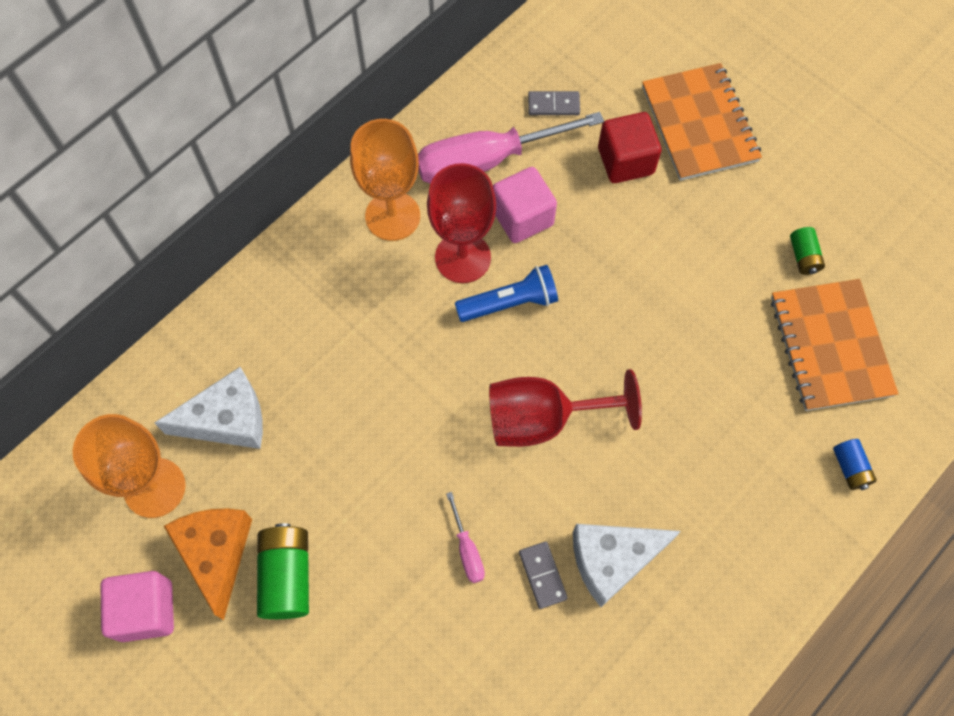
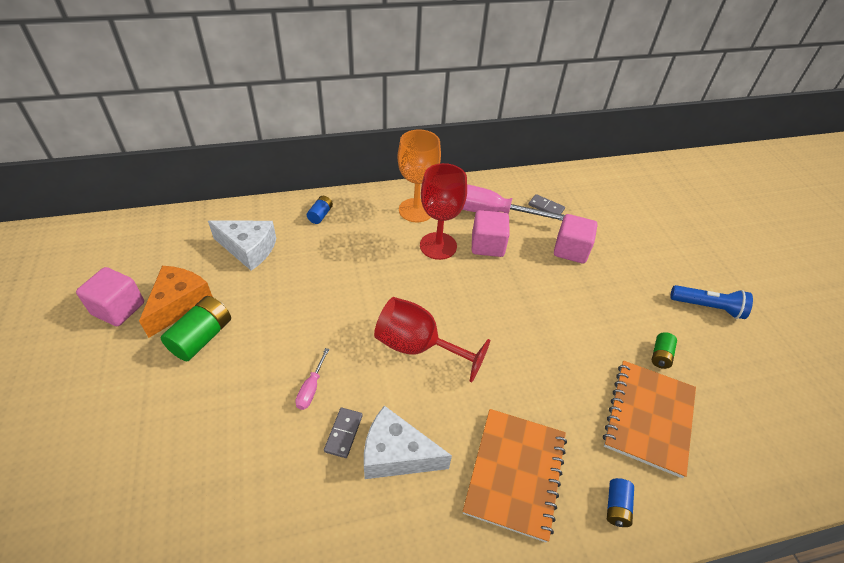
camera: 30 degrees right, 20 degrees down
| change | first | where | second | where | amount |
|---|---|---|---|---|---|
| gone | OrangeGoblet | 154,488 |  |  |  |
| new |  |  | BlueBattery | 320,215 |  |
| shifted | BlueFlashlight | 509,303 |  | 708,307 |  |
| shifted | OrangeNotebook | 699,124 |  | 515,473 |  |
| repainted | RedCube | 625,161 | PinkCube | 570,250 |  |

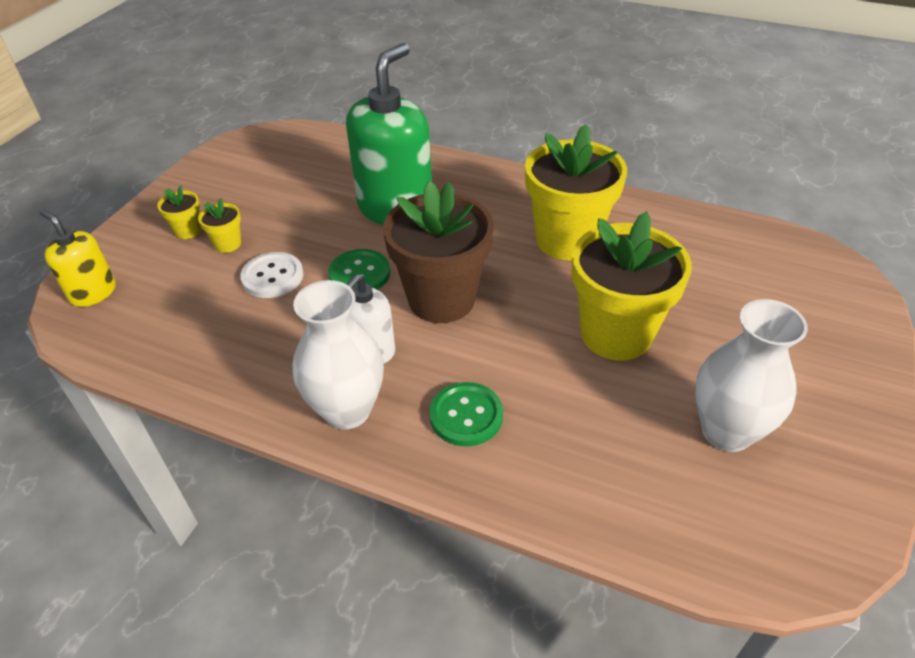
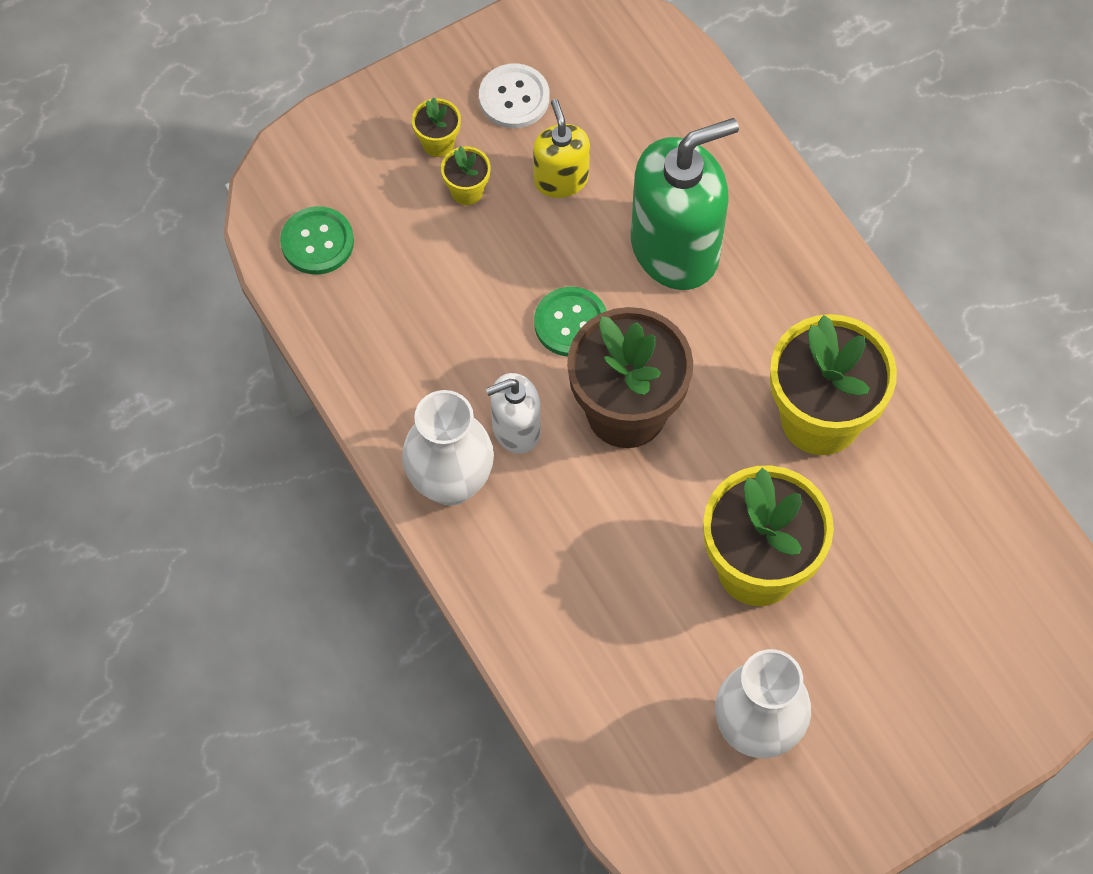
camera: 35 degrees right, 20 degrees up
| change | first | where | second | where | amount |
|---|---|---|---|---|---|
| shifted | YellowSoapDispenser | 93,292 |  | 561,179 |  |
| shifted | WhiteButton | 272,277 |  | 514,98 |  |
| shifted | GreenButton | 466,415 |  | 317,242 |  |

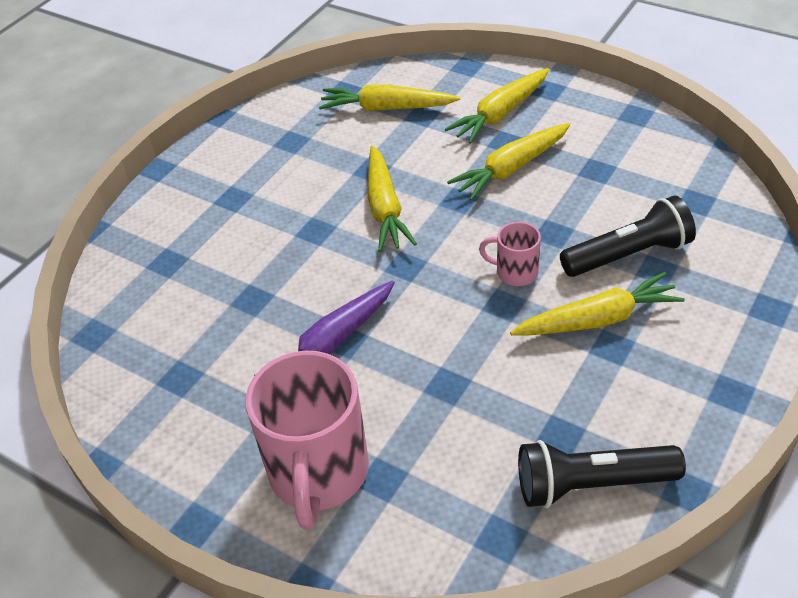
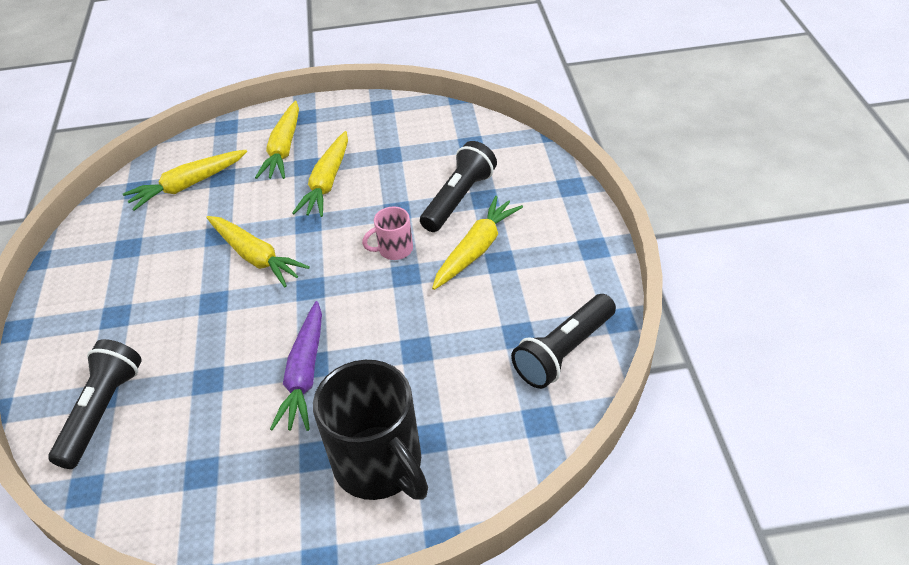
camera: 40 degrees left, 0 degrees up
| change | first | where | second | where | amount |
|---|---|---|---|---|---|
| new |  |  | BlackFlashlight | 102,411 |  |
| repainted | PinkMug | 318,473 | BlackMug | 380,465 |  |

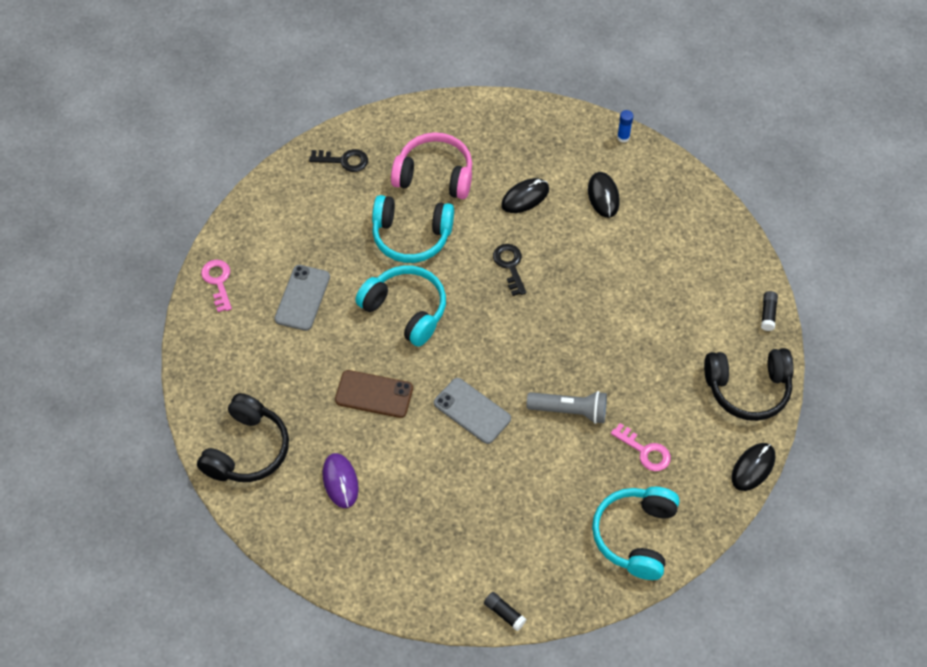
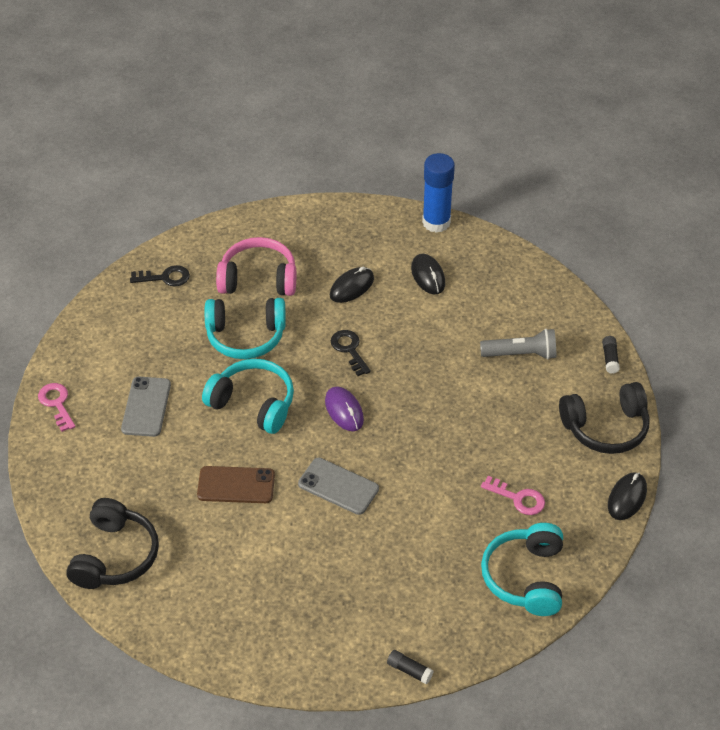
camera: 10 degrees left, 10 degrees down
| change | first | where | second | where | amount |
|---|---|---|---|---|---|
| shifted | PurpleMouse | 340,481 |  | 344,411 |  |
| shifted | GreyFlashlight | 569,411 |  | 520,354 |  |
| scaled | BlueGlueStick | 623,137 |  | 436,222 | x2.27 |

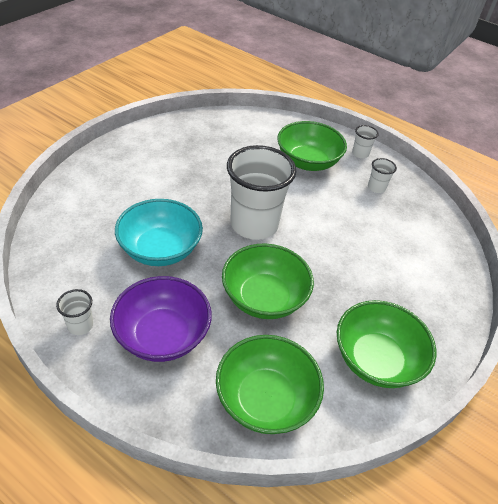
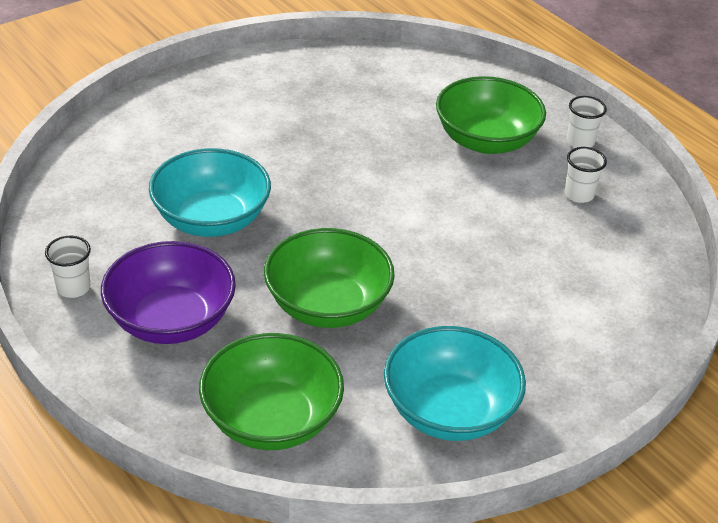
camera: 20 degrees right, 5 degrees down
| change | first | where | second | where | amount |
|---|---|---|---|---|---|
| gone | WhiteCup | 254,224 |  |  |  |
| repainted | GreenBowl | 376,359 | TurquoiseBowl | 449,411 |  |

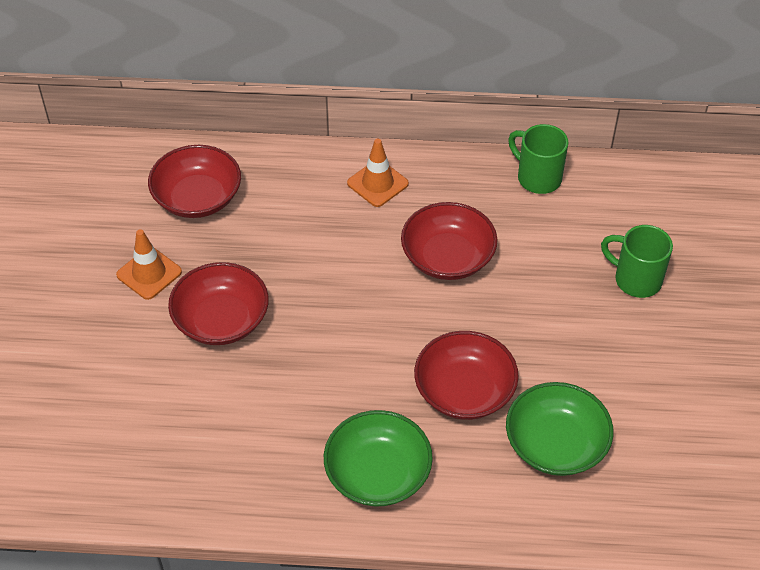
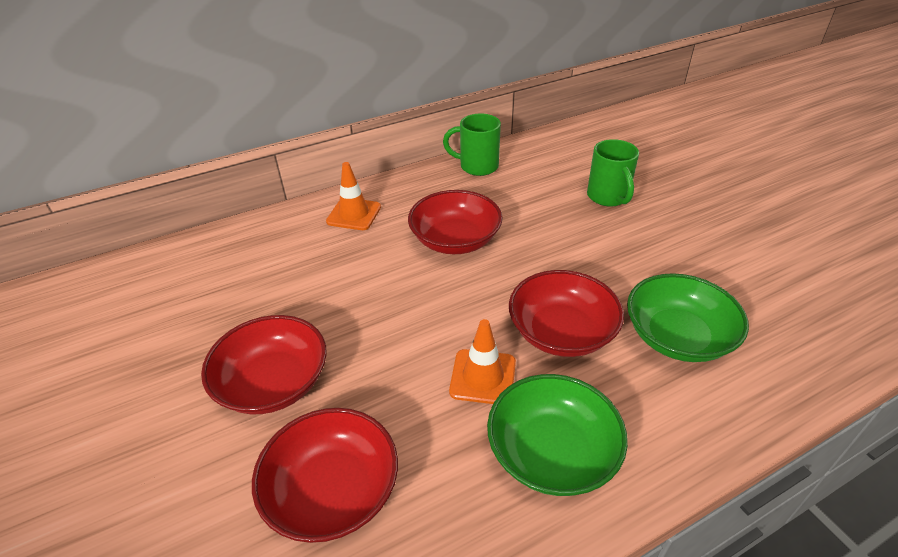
camera: 30 degrees left, 10 degrees down
| change | first | where | second | where | amount |
|---|---|---|---|---|---|
| shifted | OrangeTrafficCone | 149,273 |  | 483,377 |  |
| shifted | RedBowl | 197,198 |  | 332,491 |  |
| rotated | GreenMug | 636,279 |  | 608,197 | 105 degrees counterclockwise |

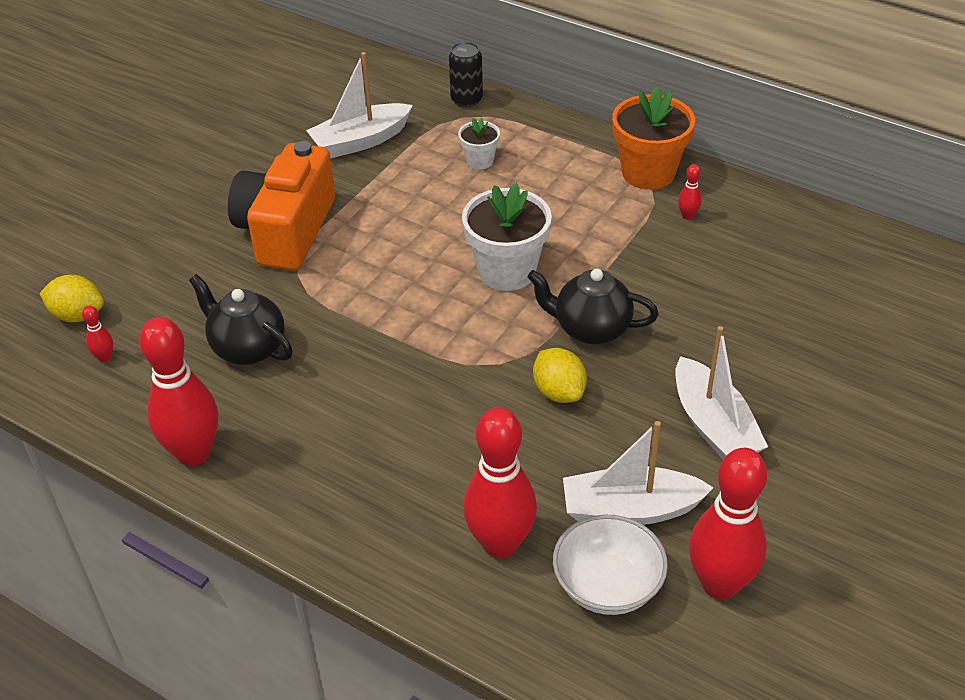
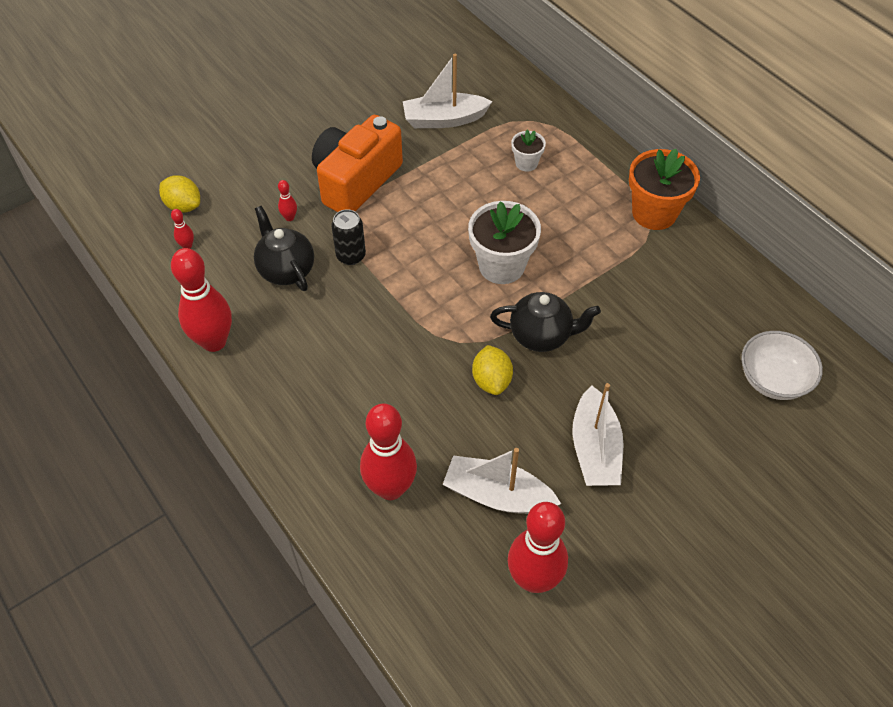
camera: 20 degrees right, 10 degrees up
| change | first | where | second | where | amount |
|---|---|---|---|---|---|
| shifted | BlackCan | 466,100 |  | 351,255 |  |
| shifted | WhiteBowl | 607,586 |  | 773,379 |  |
| shifted | RedBowlingPin | 687,216 |  | 289,217 |  |
| rotated | BlackTeapot | 590,329 |  | 541,335 | 150 degrees clockwise |

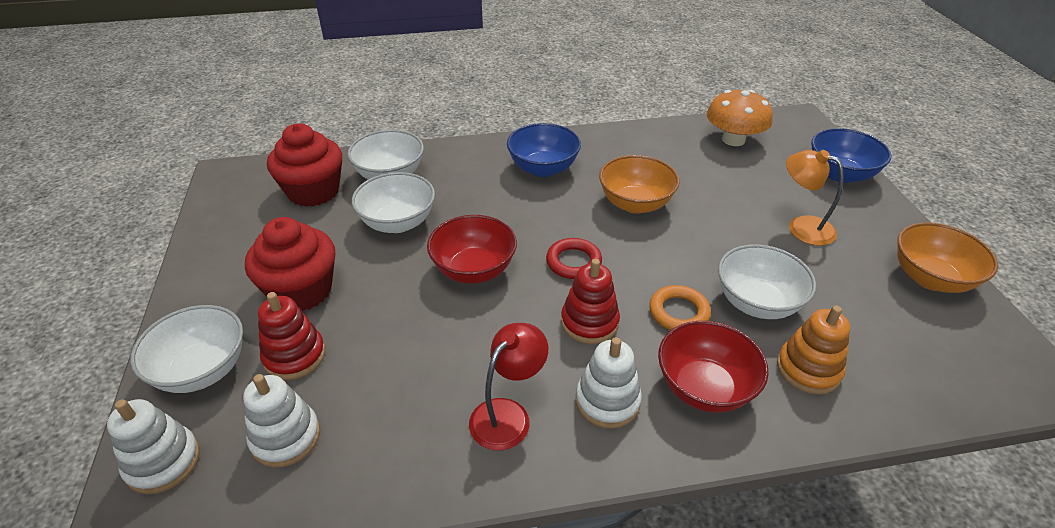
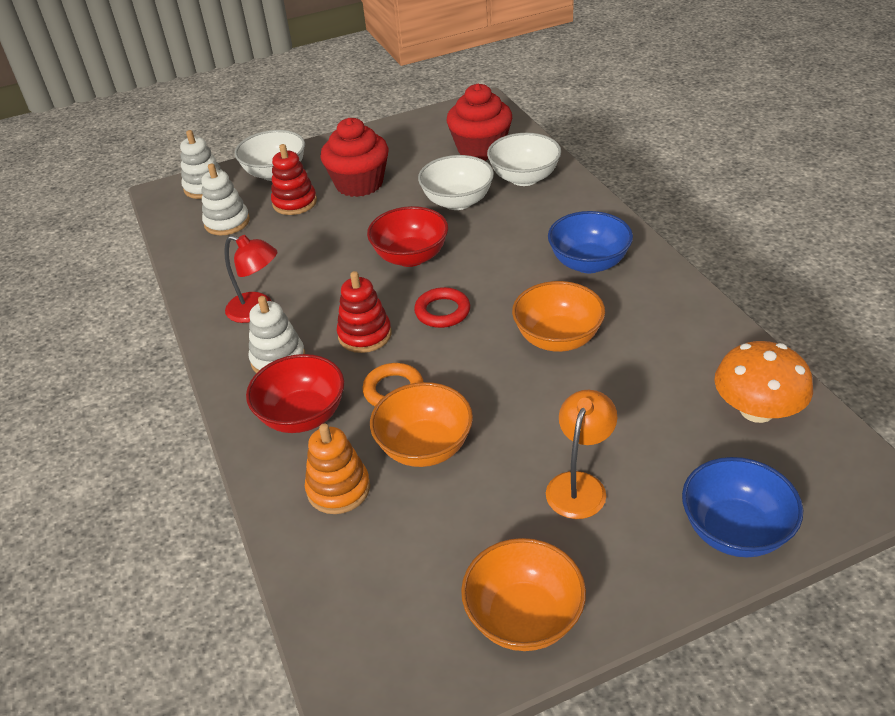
camera: 80 degrees right, 0 degrees up
| change | first | where | second | where | amount |
|---|---|---|---|---|---|
| repainted | WhiteBowl | 757,303 | OrangeBowl | 424,447 |  |

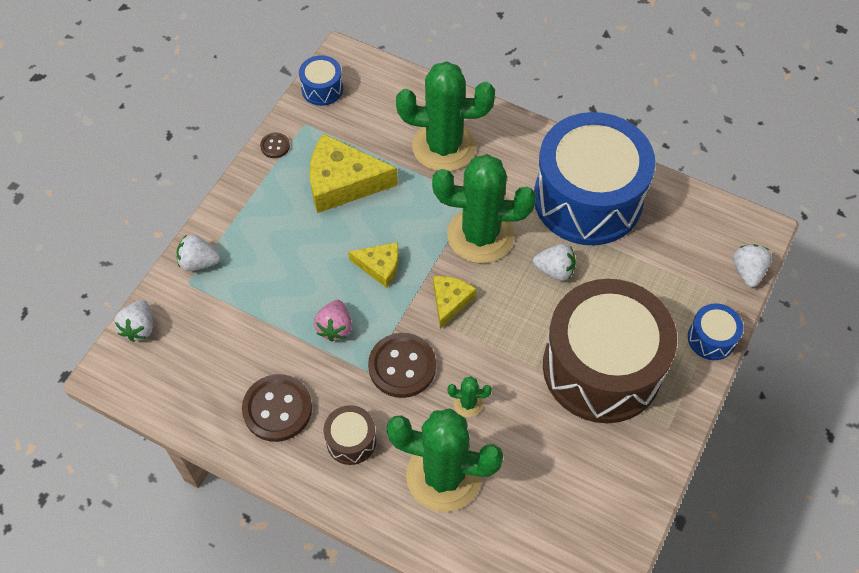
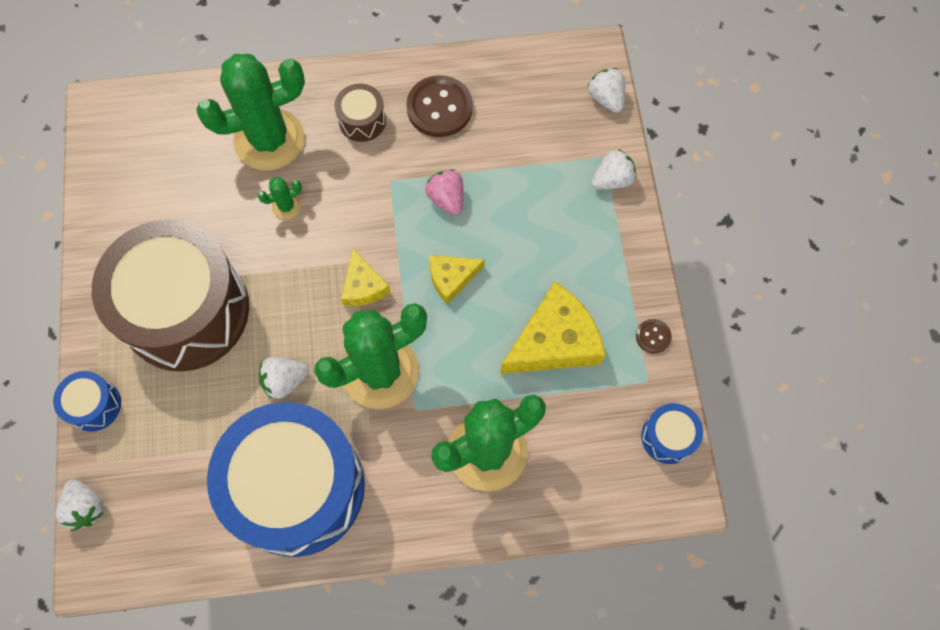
camera: 145 degrees right, 10 degrees up
| change | first | where | second | where | amount |
|---|---|---|---|---|---|
| gone | BrownButton | 402,366 |  |  |  |

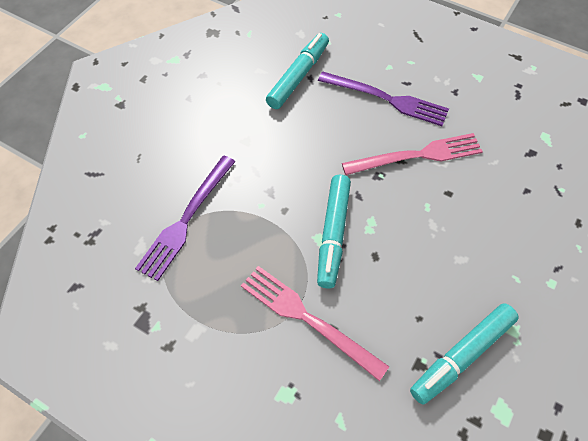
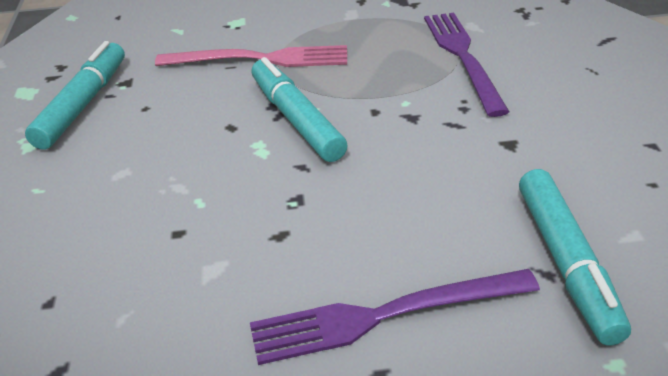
camera: 145 degrees right, 20 degrees down
| change | first | where | second | where | amount |
|---|---|---|---|---|---|
| gone | PinkFork | 417,155 |  |  |  |

